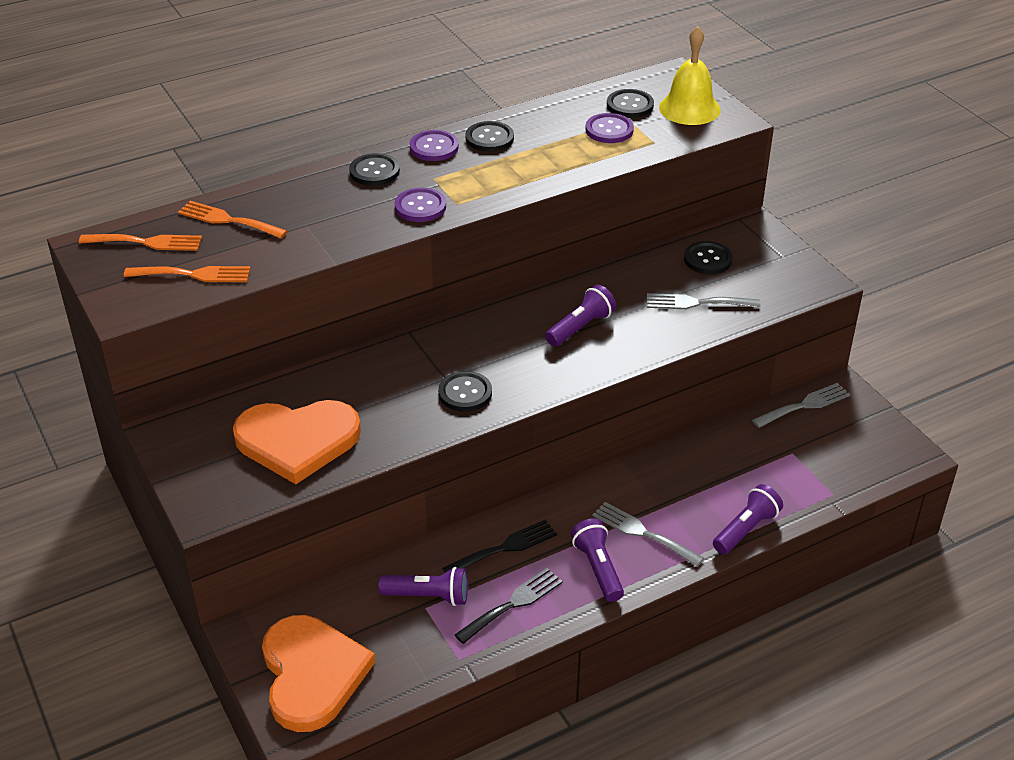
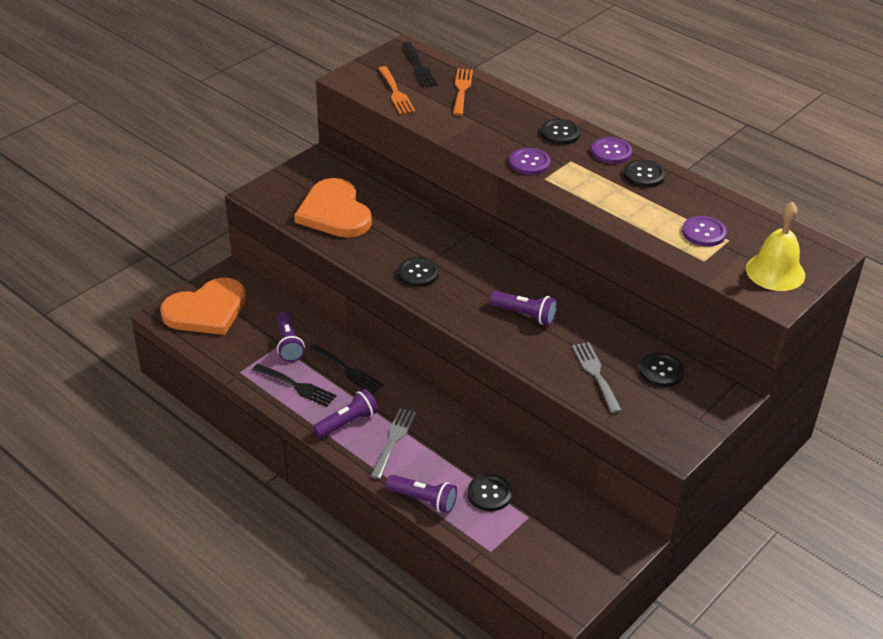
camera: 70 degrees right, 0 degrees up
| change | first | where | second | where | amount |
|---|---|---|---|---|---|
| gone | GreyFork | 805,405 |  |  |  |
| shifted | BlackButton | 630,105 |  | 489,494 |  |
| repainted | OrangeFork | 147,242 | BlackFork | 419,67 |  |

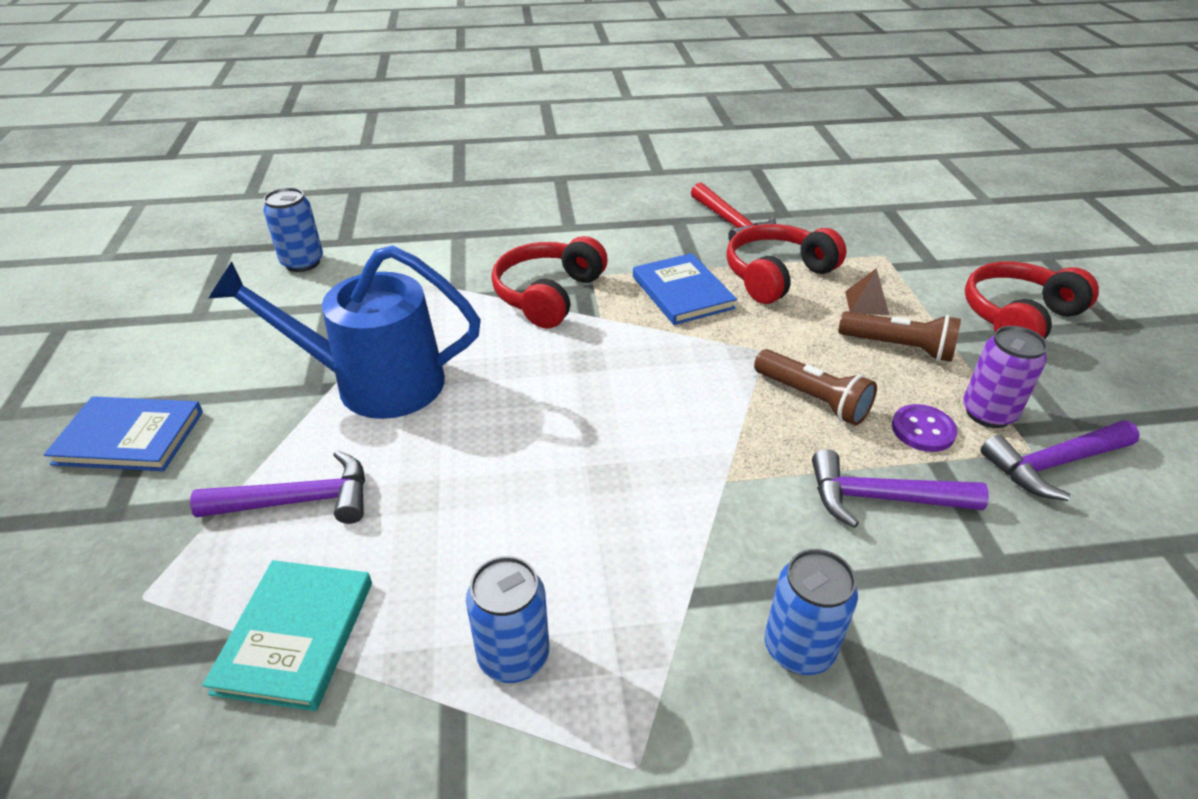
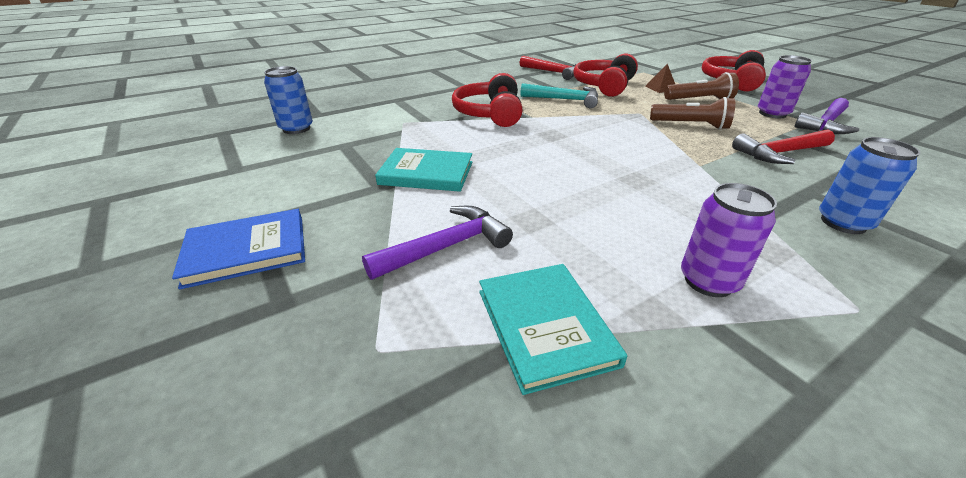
camera: 25 degrees left, 5 degrees down
| change | first | where | second | where | amount |
|---|---|---|---|---|---|
| gone | PurpleButton | 923,430 |  |  |  |
| swapped | BlueWateringCan | 375,383 | TurquoiseBook | 426,173 |  |
| swapped | BlueBook | 682,292 | TurquoiseHammer | 565,100 |  |
| repainted | BlueCan | 513,656 | PurpleCan | 708,281 |  |
| repainted | PurpleHammer | 881,498 | RedHammer | 779,153 |  |

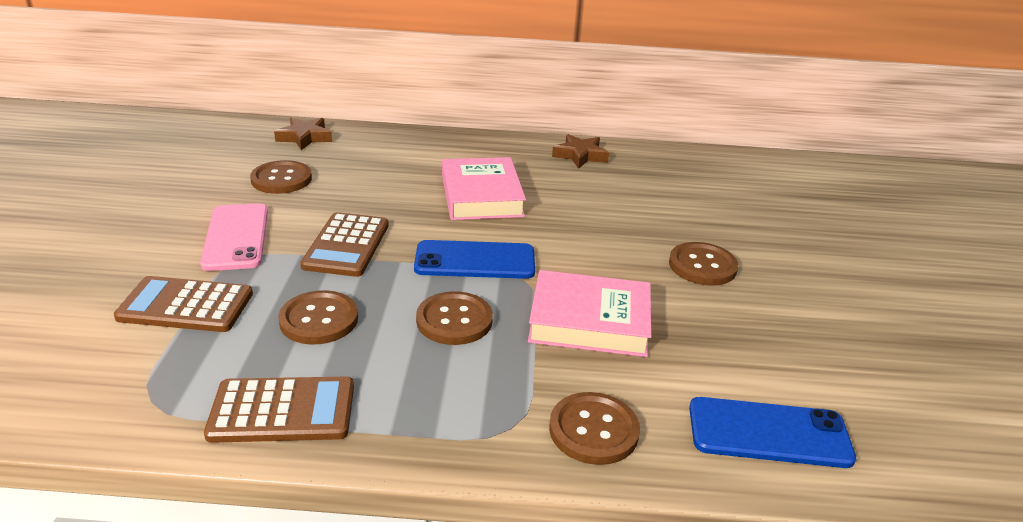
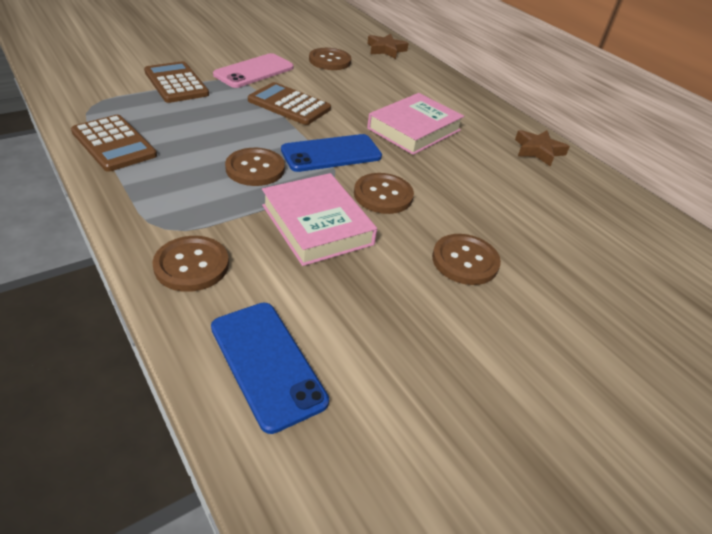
camera: 50 degrees right, 10 degrees up
| change | first | where | second | where | amount |
|---|---|---|---|---|---|
| shifted | BrownButton | 319,320 |  | 383,195 |  |
| rotated | BrownCalculator | 346,245 |  | 289,105 | 60 degrees clockwise |
| rotated | BluePhone | 475,261 |  | 331,153 | 75 degrees counterclockwise |

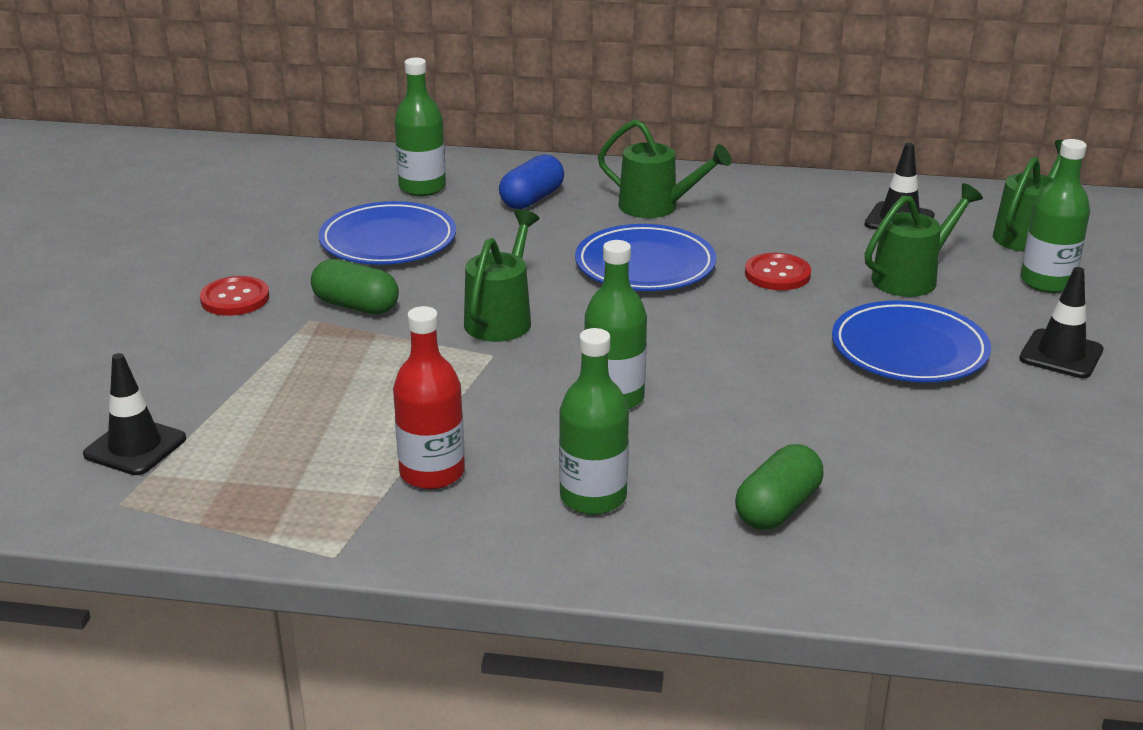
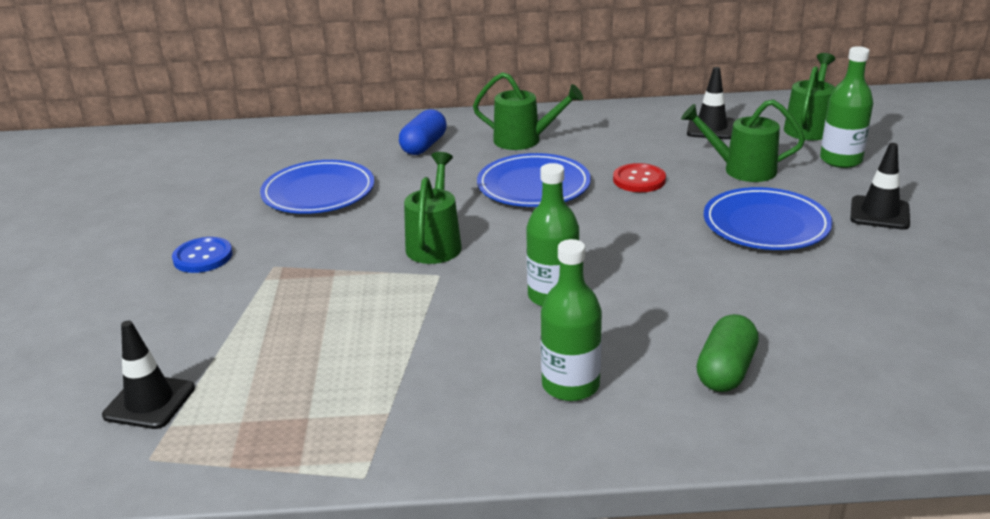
camera: 10 degrees left, 0 degrees up
| change | first | where | second | where | amount |
|---|---|---|---|---|---|
| gone | GreenCapsule | 356,306 |  |  |  |
| gone | RedBottle | 432,473 |  |  |  |
| gone | GreenBottle | 422,187 |  |  |  |
| repainted | RedButton | 235,298 | BlueButton | 203,257 |  |
| rotated | GreenWateringCan | 912,277 |  | 741,169 | 120 degrees counterclockwise |

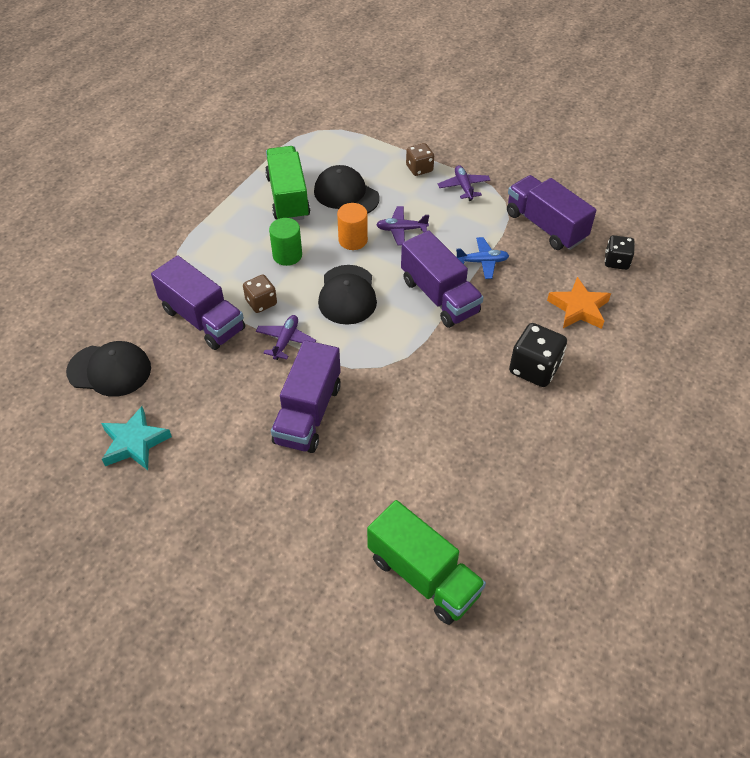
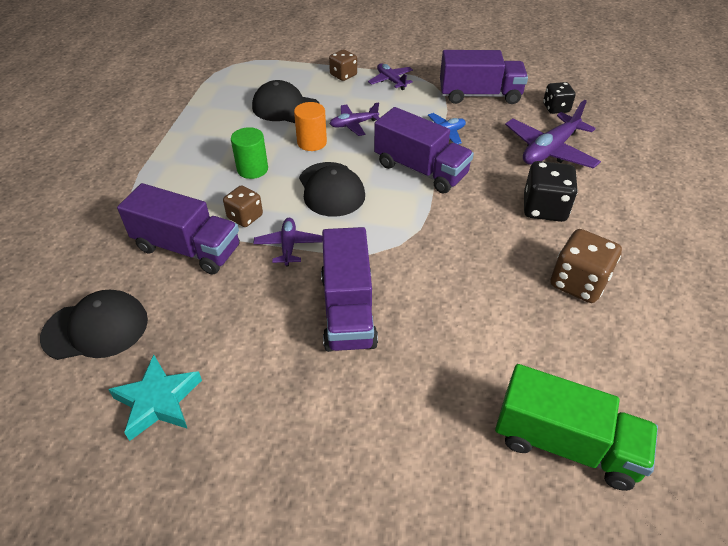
camera: 20 degrees left, 5 degrees down
| change | first | where | second | where | amount |
|---|---|---|---|---|---|
| gone | GreenTruck | 288,197 |  |  |  |
| new |  |  | BrownDice | 578,283 |  |
| swapped | OrangeStar | 578,308 | PurplePlane | 549,150 |  |
| rotated | PurpleTruck | 545,226 |  | 479,95 | 150 degrees clockwise |

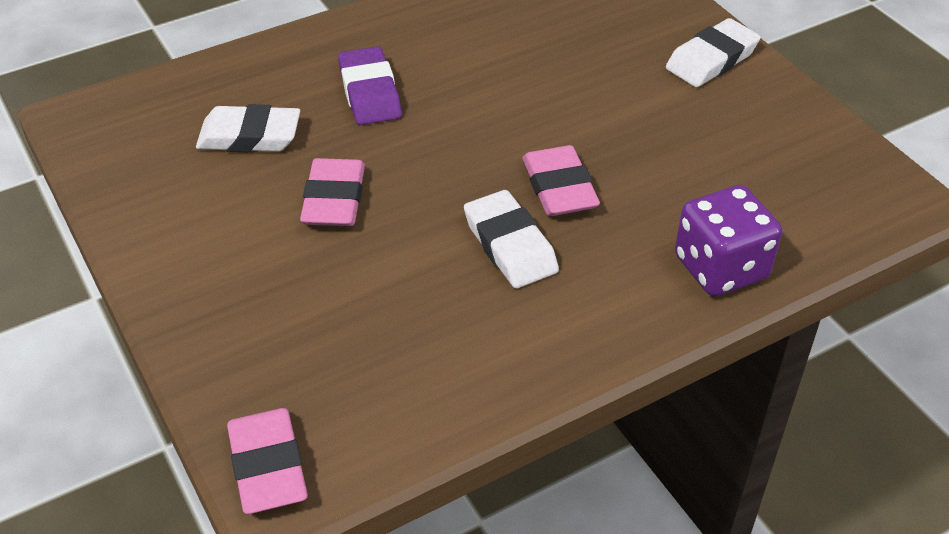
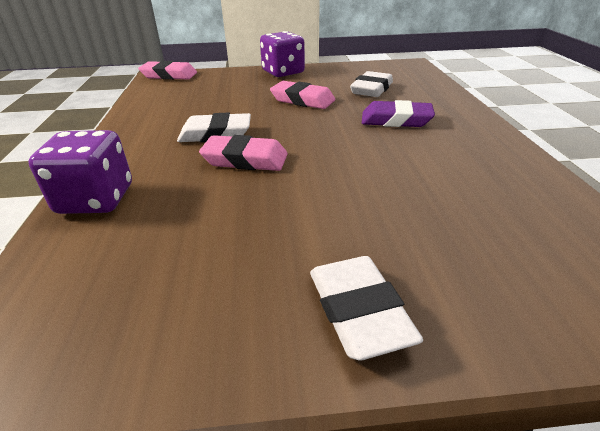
camera: 115 degrees right, 10 degrees down
| change | first | where | second | where | amount |
|---|---|---|---|---|---|
| new |  |  | PurpleDice | 283,72 |  |

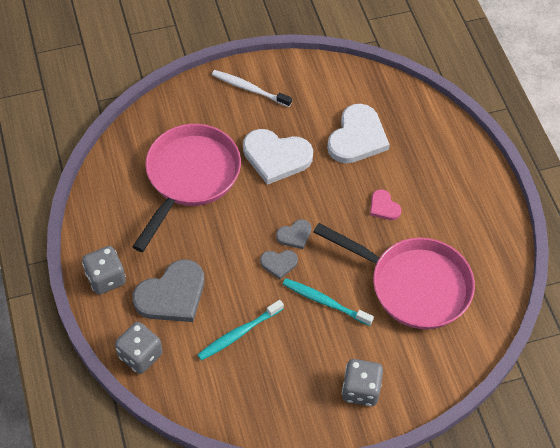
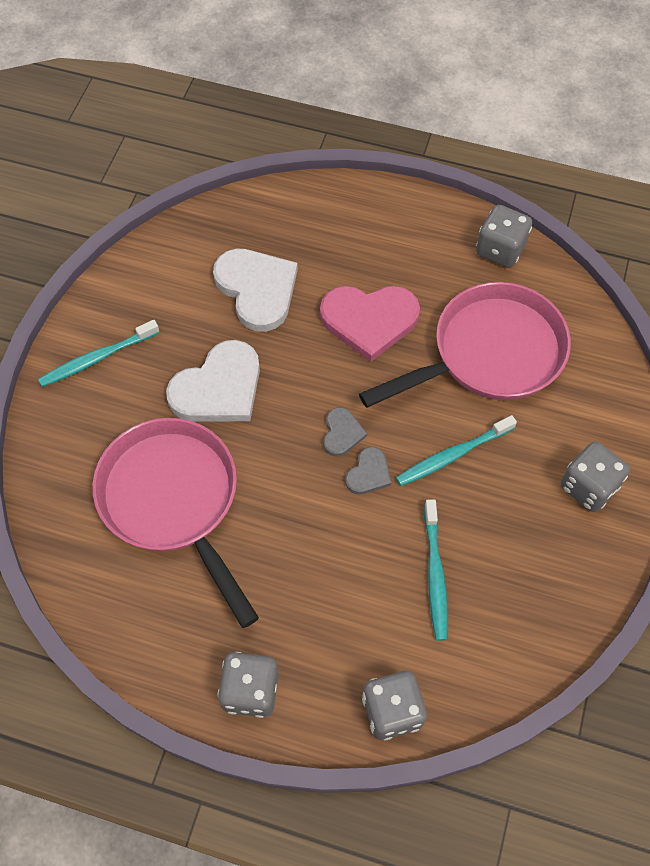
camera: 55 degrees left, 5 degrees up
| change | first | where | second | where | amount |
|---|---|---|---|---|---|
| gone | GreyHeart | 172,295 |  |  |  |
| new |  |  | GreyDice | 500,249 |  |
| repainted | WhiteToothbrush | 249,89 | TurquoiseToothbrush | 97,358 |  |
| scaled | PinkHeart | 383,207 |  | 369,320 | x2.02 |

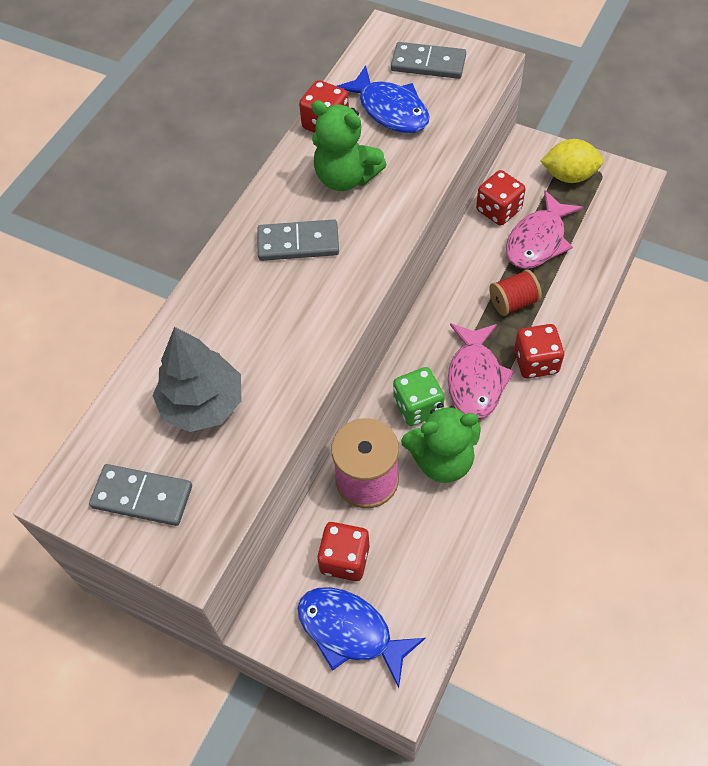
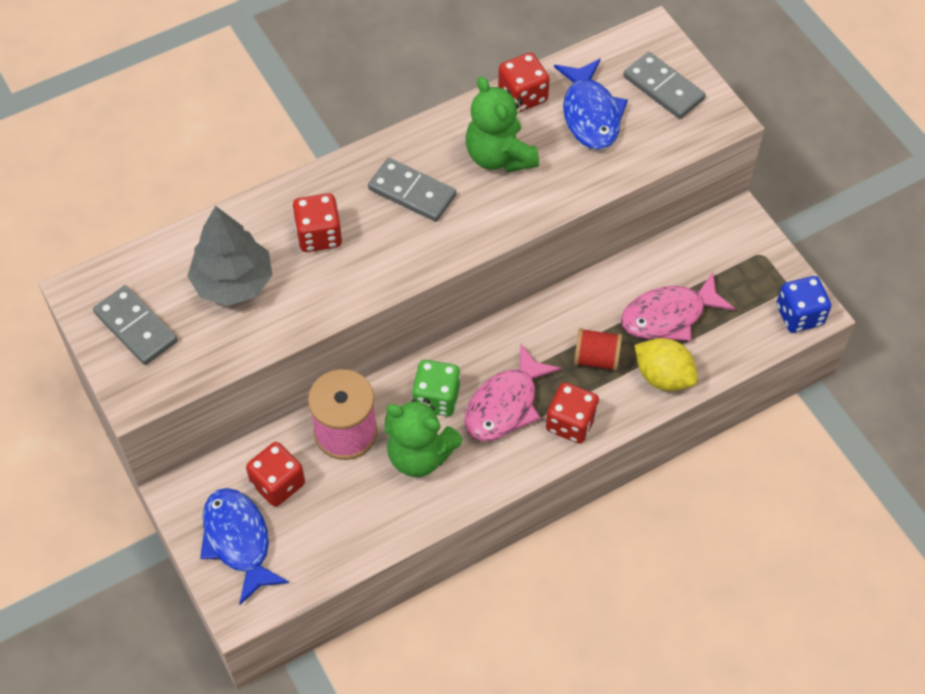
camera: 30 degrees right, 0 degrees up
| change | first | where | second | where | amount |
|---|---|---|---|---|---|
| new |  |  | BlueDice | 799,315 |  |
| shifted | RedDice | 498,210 |  | 319,235 |  |
| shifted | YellowLemon | 569,176 |  | 663,376 |  |

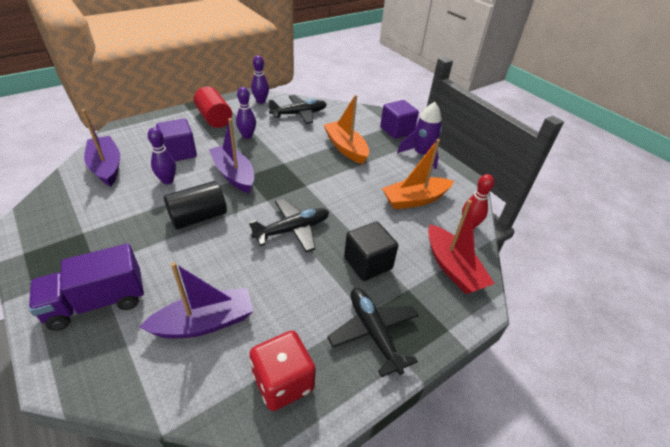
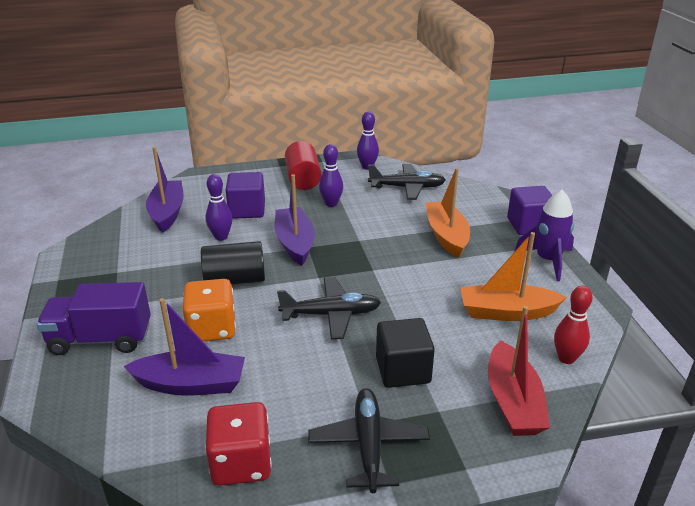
camera: 25 degrees right, 10 degrees down
| change | first | where | second | where | amount |
|---|---|---|---|---|---|
| new |  |  | OrangeDice | 212,328 |  |

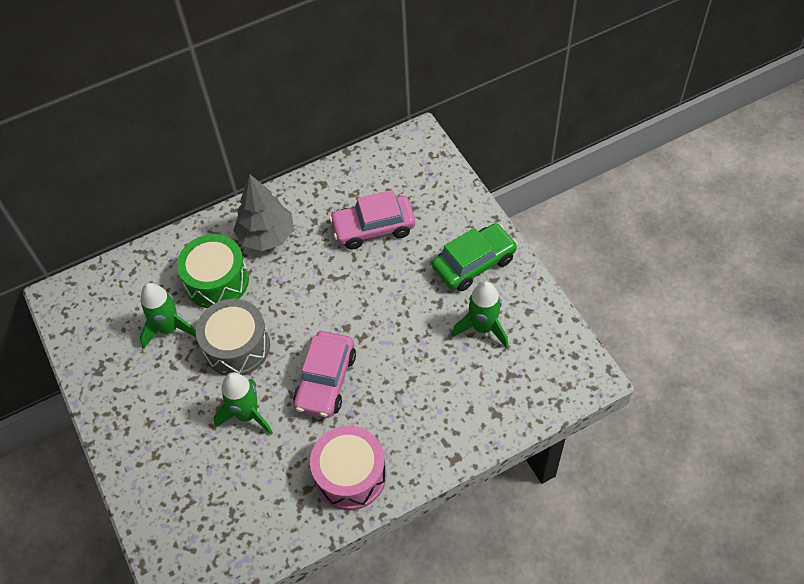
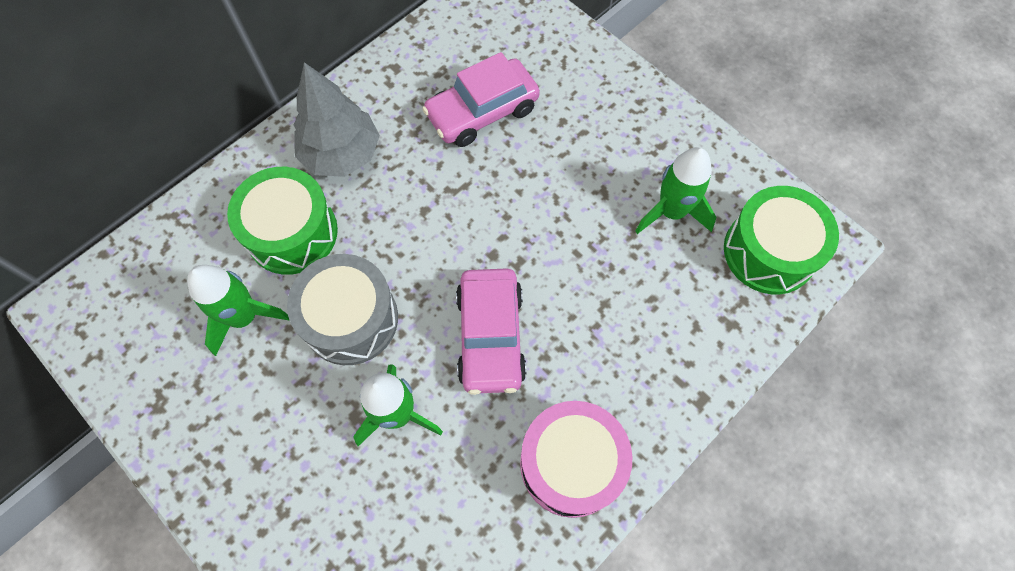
camera: 20 degrees left, 10 degrees up
| change | first | where | second | where | amount |
|---|---|---|---|---|---|
| gone | GreenCar | 474,263 |  |  |  |
| new |  |  | GreenDrum | 769,251 |  |

